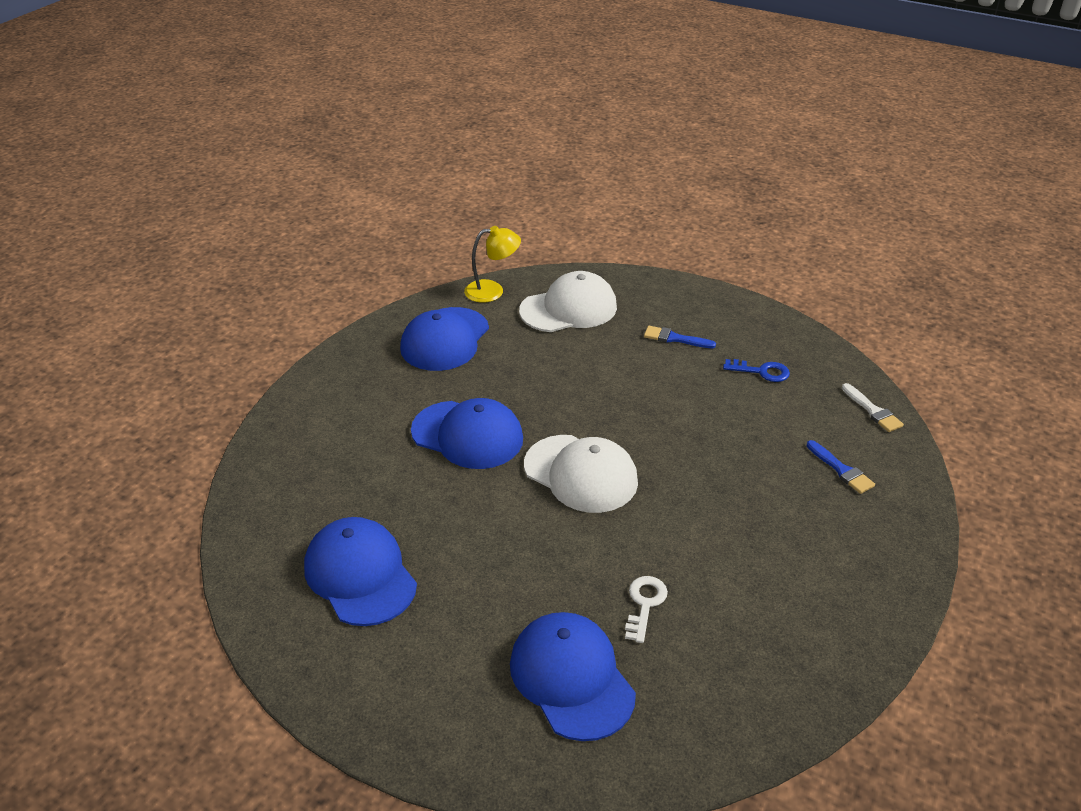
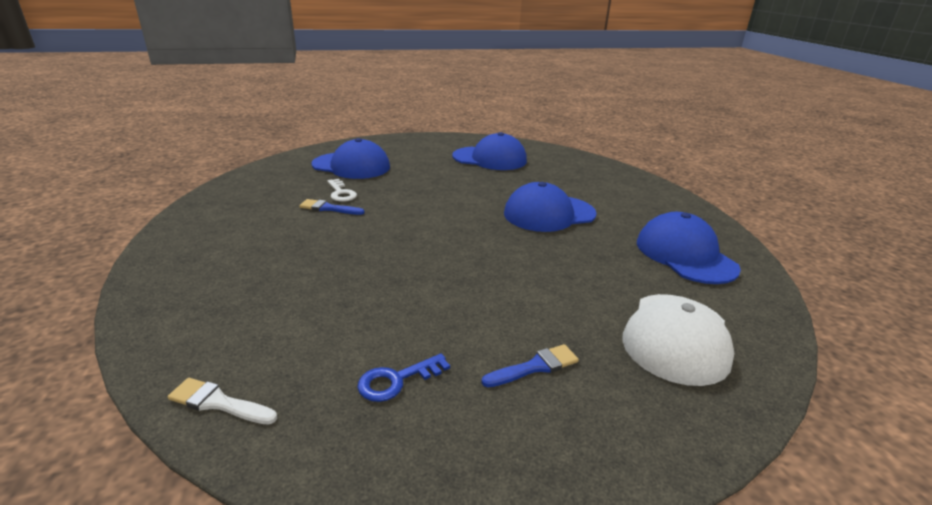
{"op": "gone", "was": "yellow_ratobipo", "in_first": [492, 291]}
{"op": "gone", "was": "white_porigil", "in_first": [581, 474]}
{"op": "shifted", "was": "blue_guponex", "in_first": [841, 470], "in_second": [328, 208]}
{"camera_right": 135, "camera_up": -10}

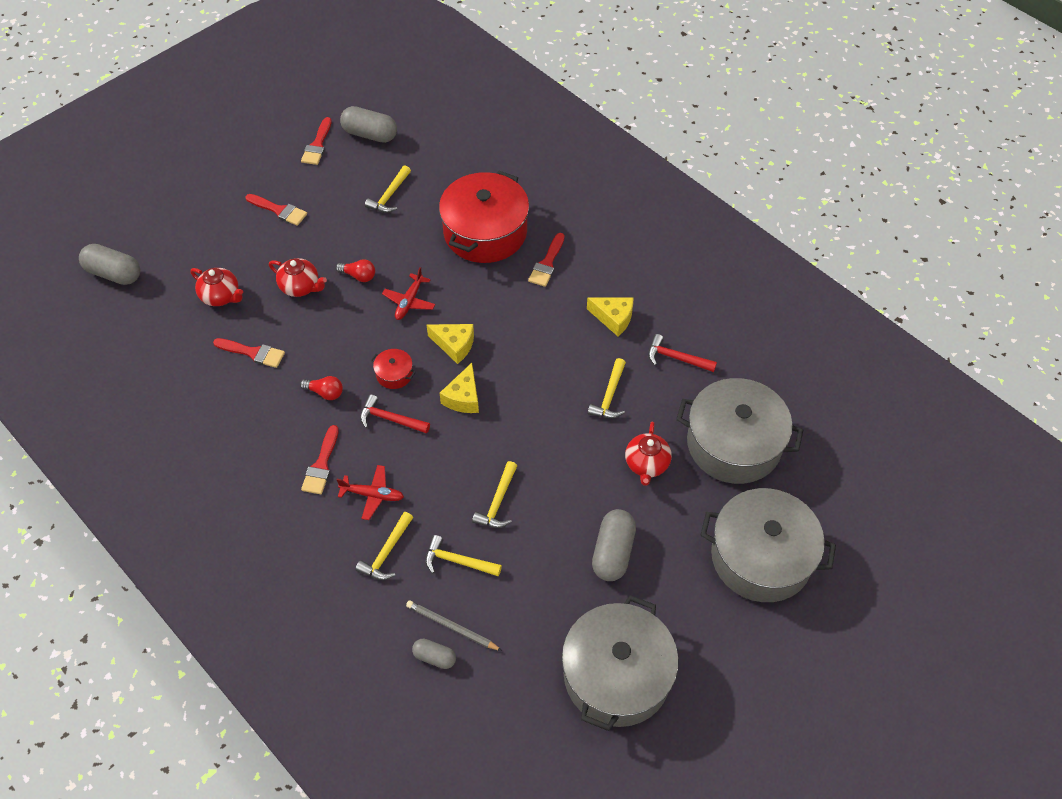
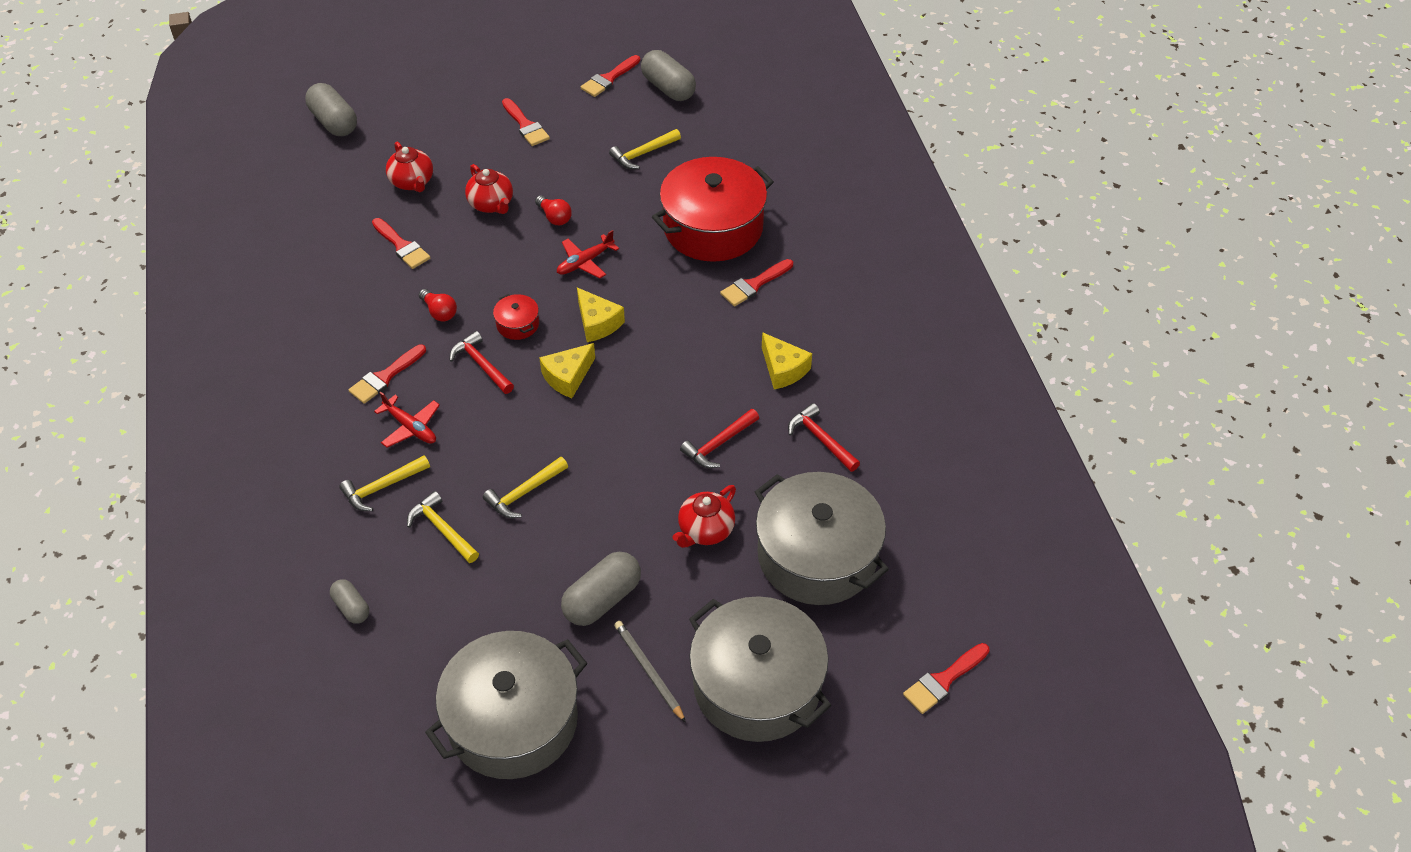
{"op": "shifted", "was": "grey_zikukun", "in_first": [451, 627], "in_second": [648, 671]}
{"op": "repainted", "was": "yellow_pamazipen", "now": "red_pamazipen", "in_first": [609, 396], "in_second": [718, 444]}
{"op": "new", "now": "red_guponex", "in_second": [943, 680]}
{"camera_right": 30, "camera_up": -5}

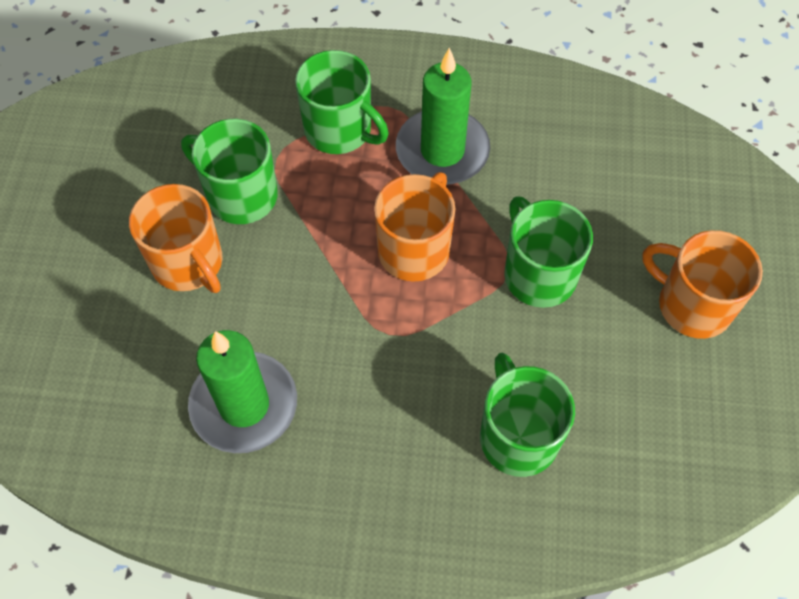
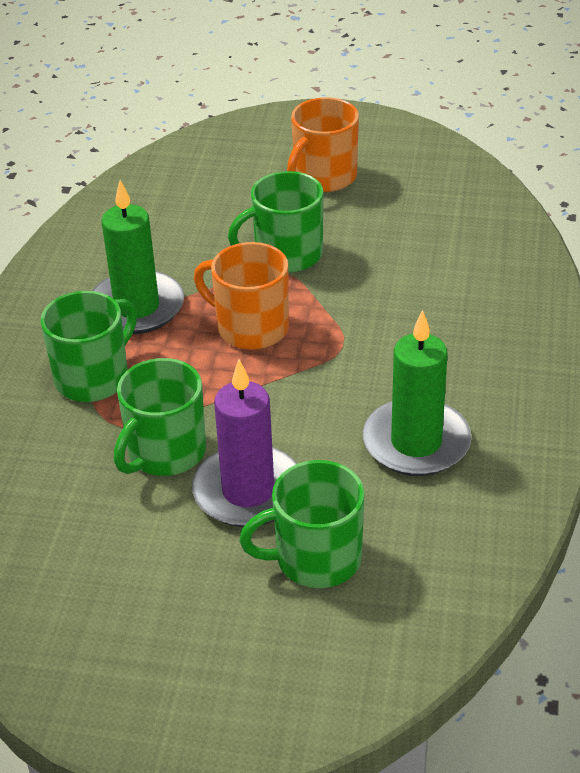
{"op": "swapped", "was": "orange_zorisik", "now": "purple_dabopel", "in_first": [188, 263], "in_second": [248, 491]}
{"op": "shifted", "was": "green_zorisik", "in_first": [518, 436], "in_second": [316, 559]}
{"camera_right": -85, "camera_up": -20}

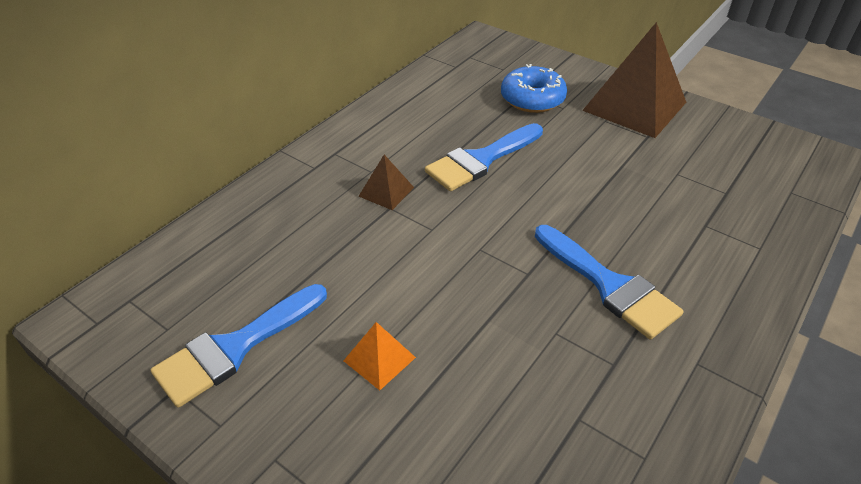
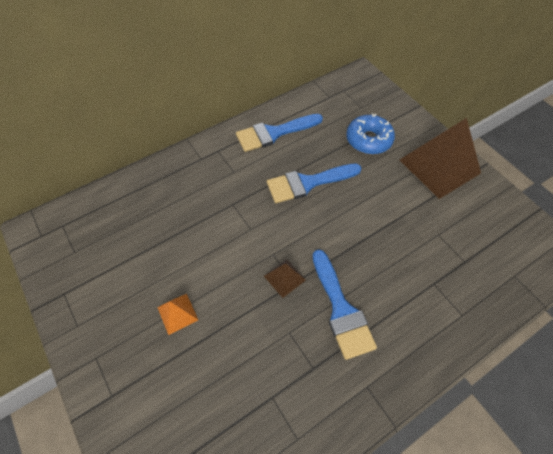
{"op": "shifted", "was": "blue_guponex", "in_first": [235, 348], "in_second": [274, 133]}
{"op": "shifted", "was": "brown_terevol", "in_first": [386, 191], "in_second": [284, 278]}
{"camera_right": 20, "camera_up": 15}

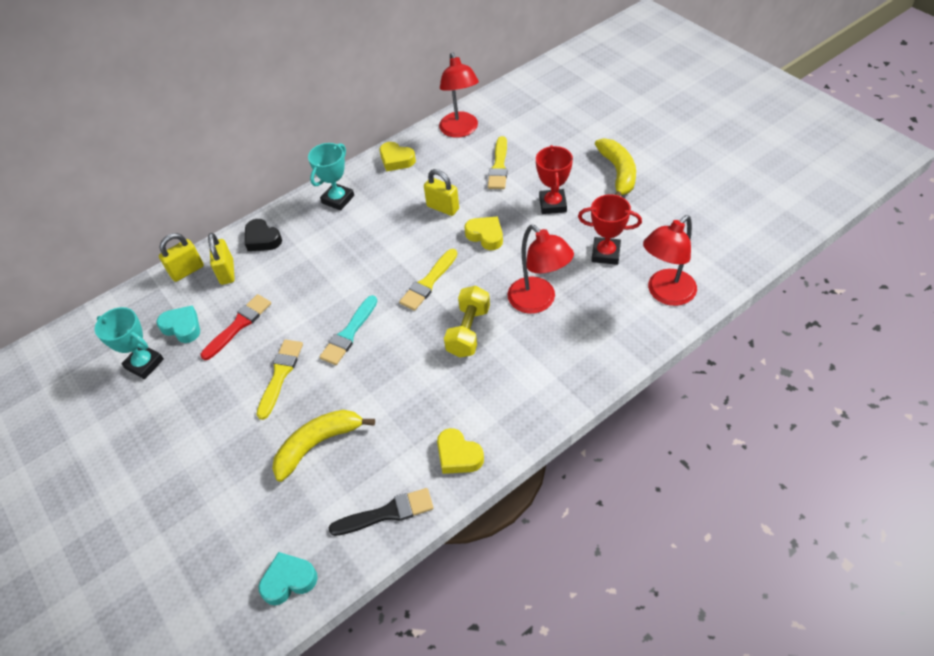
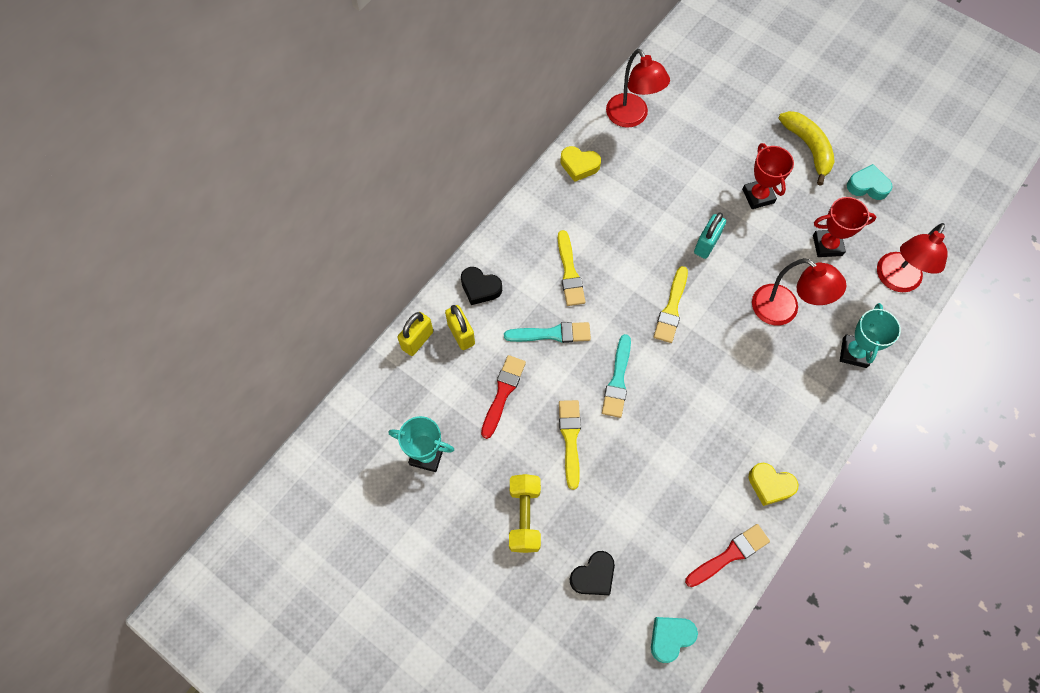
{"op": "shifted", "was": "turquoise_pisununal", "in_first": [182, 327], "in_second": [867, 186]}
{"op": "gone", "was": "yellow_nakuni", "in_first": [318, 444]}
{"op": "shifted", "was": "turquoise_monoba", "in_first": [338, 199], "in_second": [854, 352]}
{"op": "repainted", "was": "black_guponex", "now": "red_guponex", "in_first": [387, 513], "in_second": [729, 555]}
{"op": "gone", "was": "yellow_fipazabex", "in_first": [443, 208]}
{"op": "shifted", "was": "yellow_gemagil", "in_first": [468, 331], "in_second": [525, 516]}
{"op": "swapped", "was": "yellow_pisununal", "now": "turquoise_fipazabex", "in_first": [485, 235], "in_second": [706, 244]}
{"op": "shifted", "was": "yellow_guponex", "in_first": [499, 166], "in_second": [569, 272]}
{"op": "new", "now": "turquoise_guponex", "in_second": [552, 334]}
{"op": "new", "now": "black_pisununal", "in_second": [593, 576]}
{"camera_right": -20, "camera_up": 15}

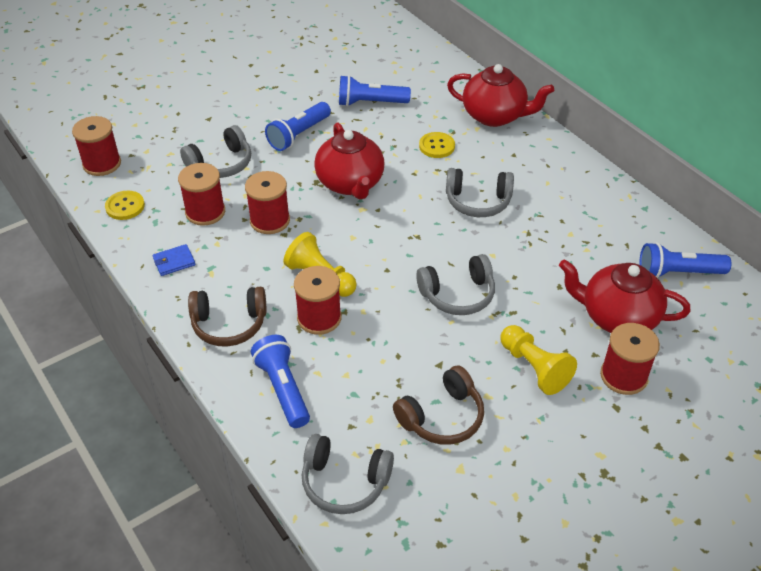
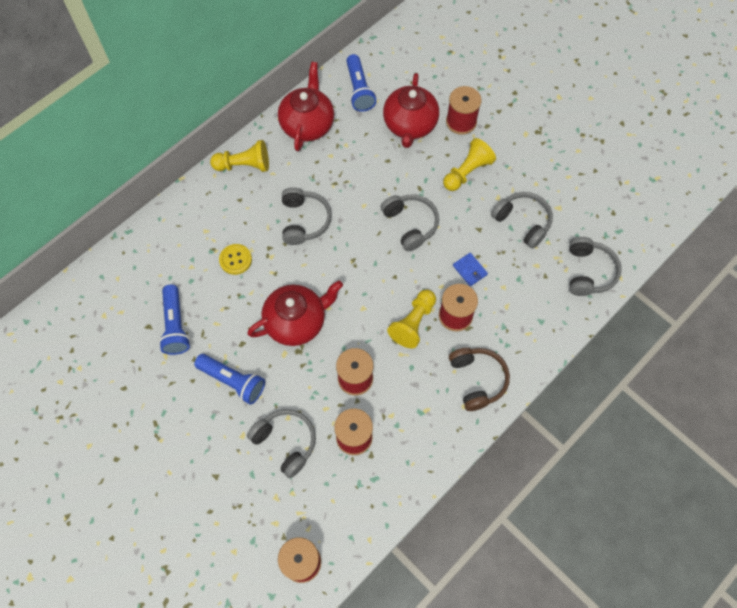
{"op": "gone", "was": "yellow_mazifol", "in_first": [125, 206]}
{"op": "shifted", "was": "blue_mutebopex", "in_first": [174, 262], "in_second": [469, 270]}
{"op": "gone", "was": "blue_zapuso", "in_first": [283, 389]}
{"op": "repainted", "was": "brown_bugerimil", "now": "grey_bugerimil", "in_first": [442, 417], "in_second": [522, 222]}
{"op": "shifted", "was": "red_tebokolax", "in_first": [495, 116], "in_second": [307, 124]}
{"op": "new", "now": "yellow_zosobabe", "in_second": [244, 165]}
{"camera_right": -100, "camera_up": 20}

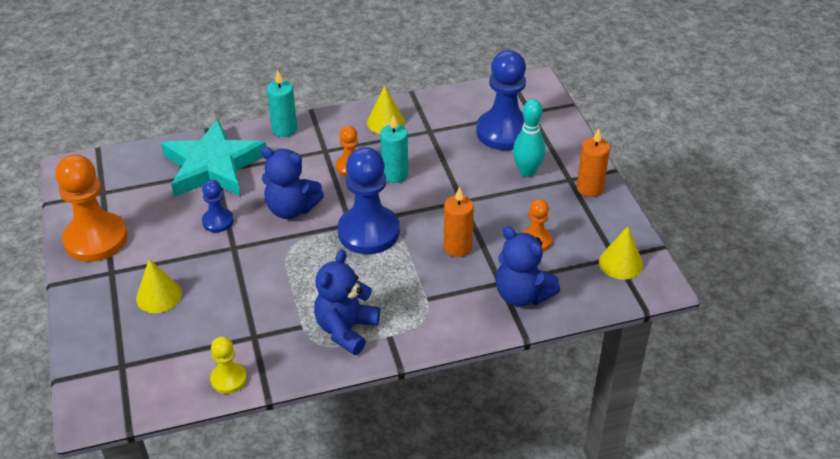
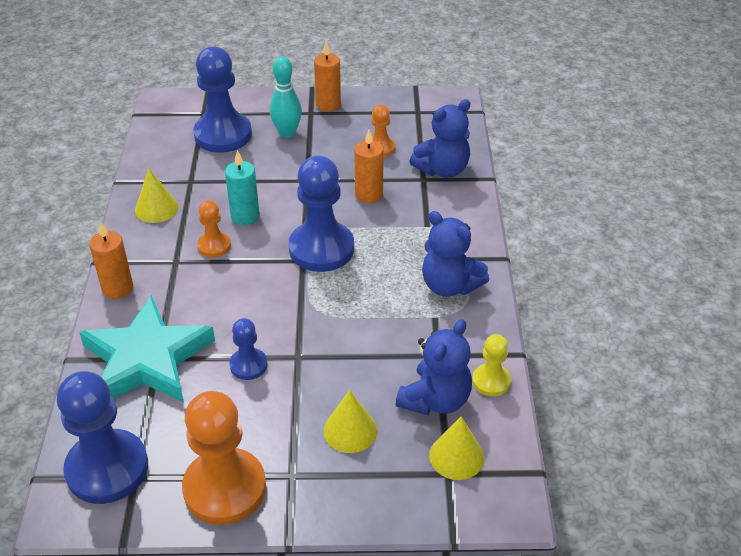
{"op": "shifted", "was": "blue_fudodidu", "in_first": [291, 209], "in_second": [435, 400]}
{"op": "repainted", "was": "turquoise_dabopel", "now": "orange_dabopel", "in_first": [284, 129], "in_second": [117, 288]}
{"op": "shifted", "was": "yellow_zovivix", "in_first": [621, 263], "in_second": [456, 456]}
{"op": "new", "now": "blue_zosobabe", "in_second": [107, 468]}
{"camera_right": -75, "camera_up": 0}

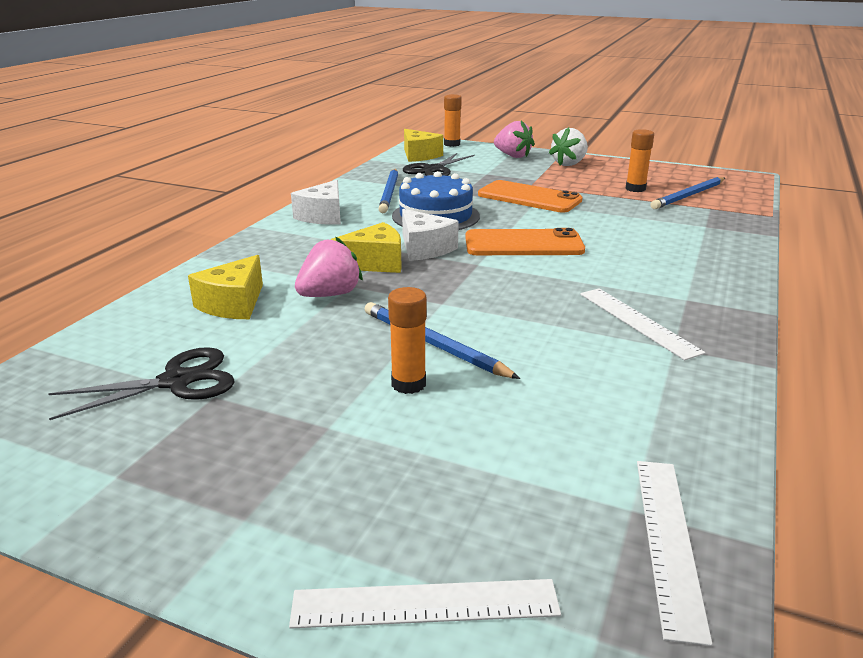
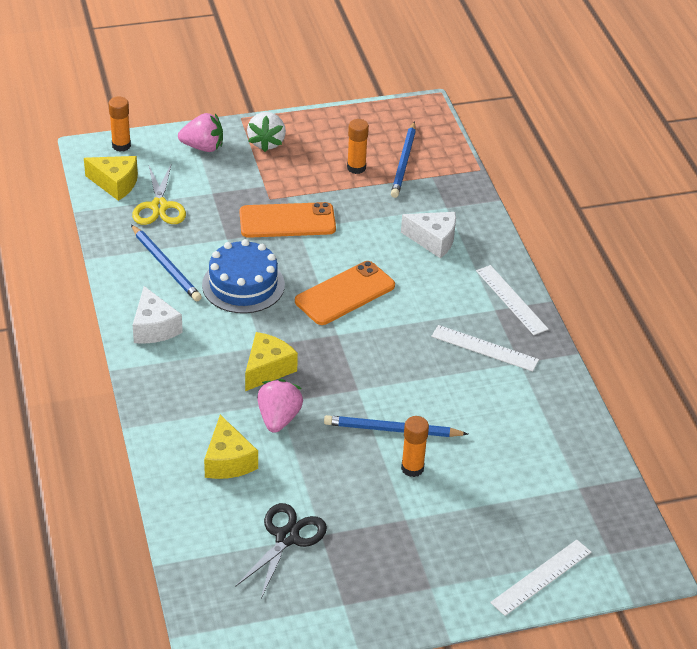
{"op": "shifted", "was": "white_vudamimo", "in_first": [424, 248], "in_second": [433, 240]}
{"op": "repainted", "was": "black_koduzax", "now": "yellow_koduzax", "in_first": [433, 170], "in_second": [159, 206]}
{"op": "shifted", "was": "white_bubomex", "in_first": [668, 541], "in_second": [511, 299]}
{"camera_right": -40, "camera_up": 15}

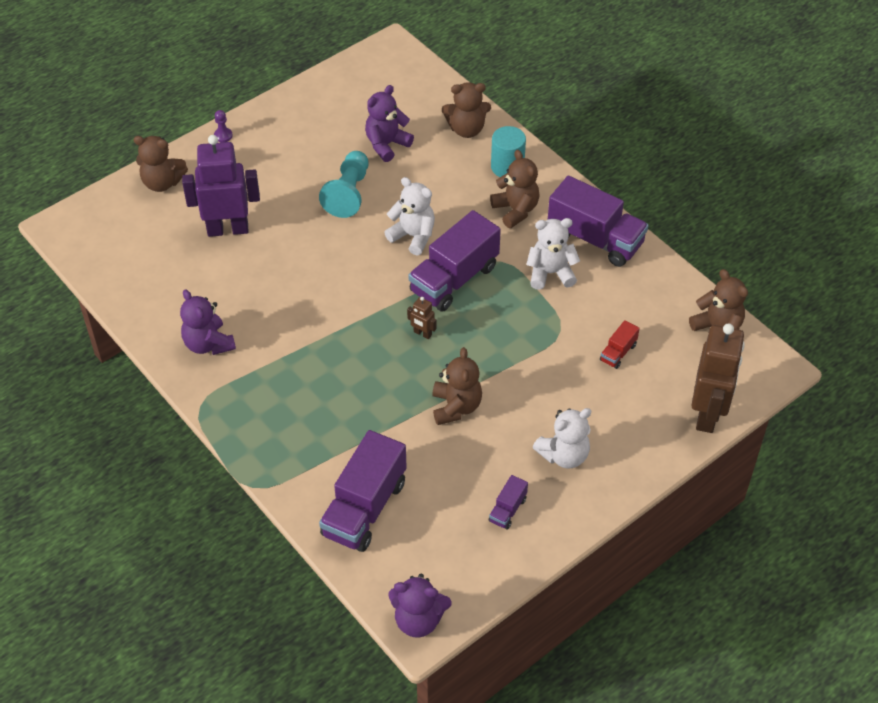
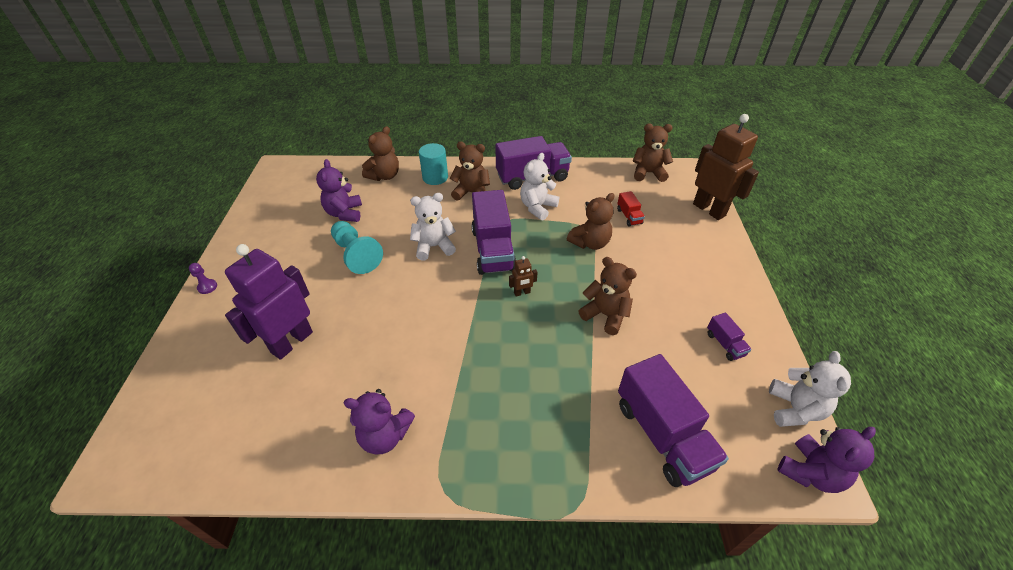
{"op": "shifted", "was": "brown_fudodidu", "in_first": [162, 182], "in_second": [590, 243]}
{"op": "shifted", "was": "white_fudodidu", "in_first": [564, 455], "in_second": [794, 409]}
{"camera_right": -50, "camera_up": -5}

